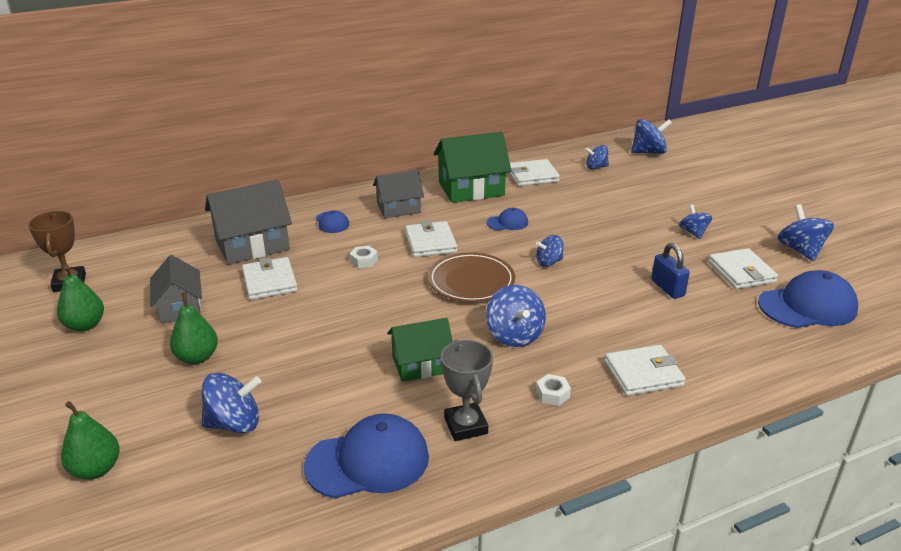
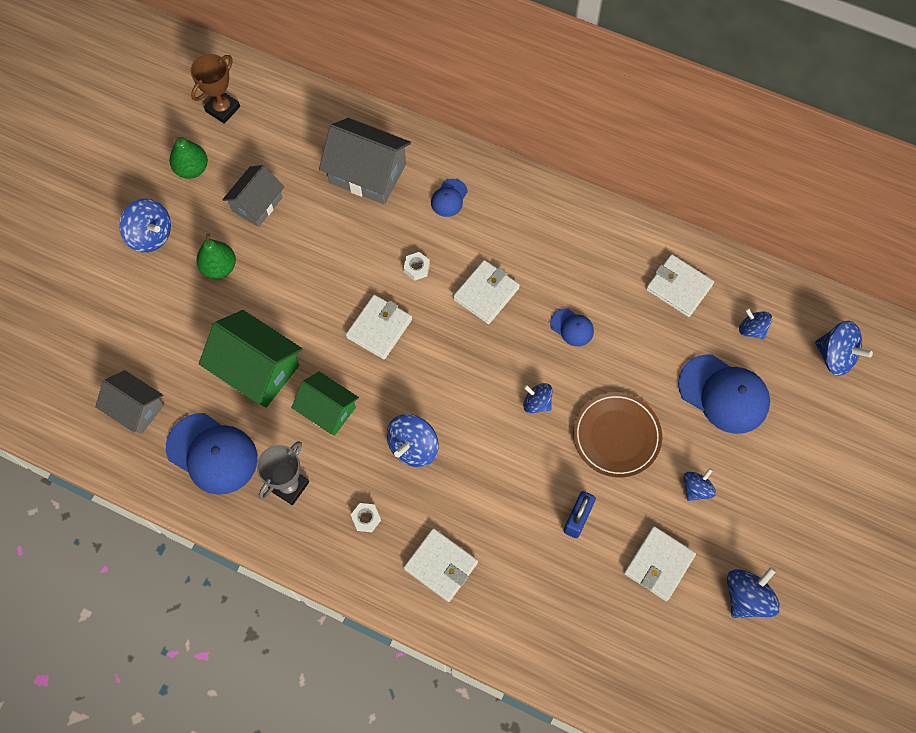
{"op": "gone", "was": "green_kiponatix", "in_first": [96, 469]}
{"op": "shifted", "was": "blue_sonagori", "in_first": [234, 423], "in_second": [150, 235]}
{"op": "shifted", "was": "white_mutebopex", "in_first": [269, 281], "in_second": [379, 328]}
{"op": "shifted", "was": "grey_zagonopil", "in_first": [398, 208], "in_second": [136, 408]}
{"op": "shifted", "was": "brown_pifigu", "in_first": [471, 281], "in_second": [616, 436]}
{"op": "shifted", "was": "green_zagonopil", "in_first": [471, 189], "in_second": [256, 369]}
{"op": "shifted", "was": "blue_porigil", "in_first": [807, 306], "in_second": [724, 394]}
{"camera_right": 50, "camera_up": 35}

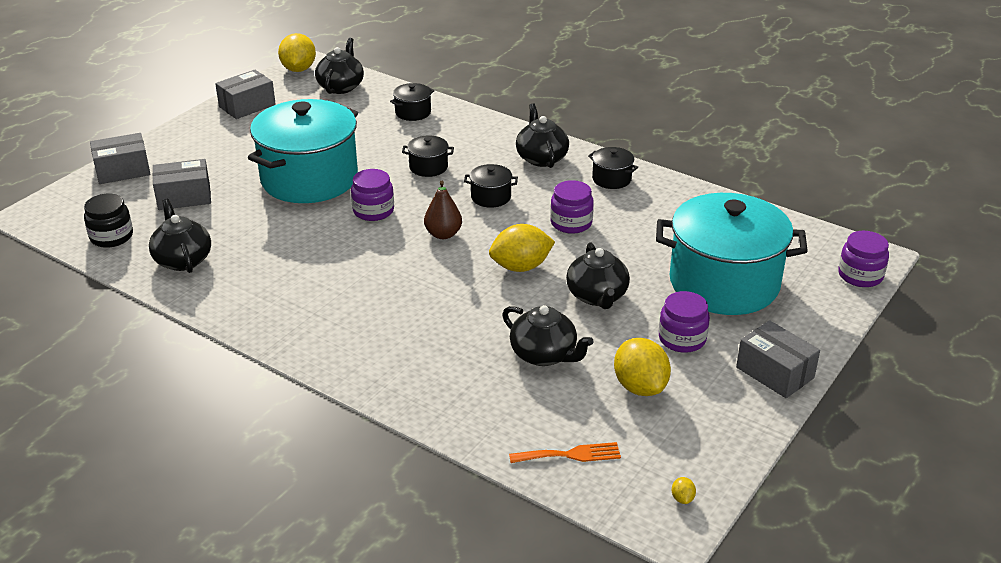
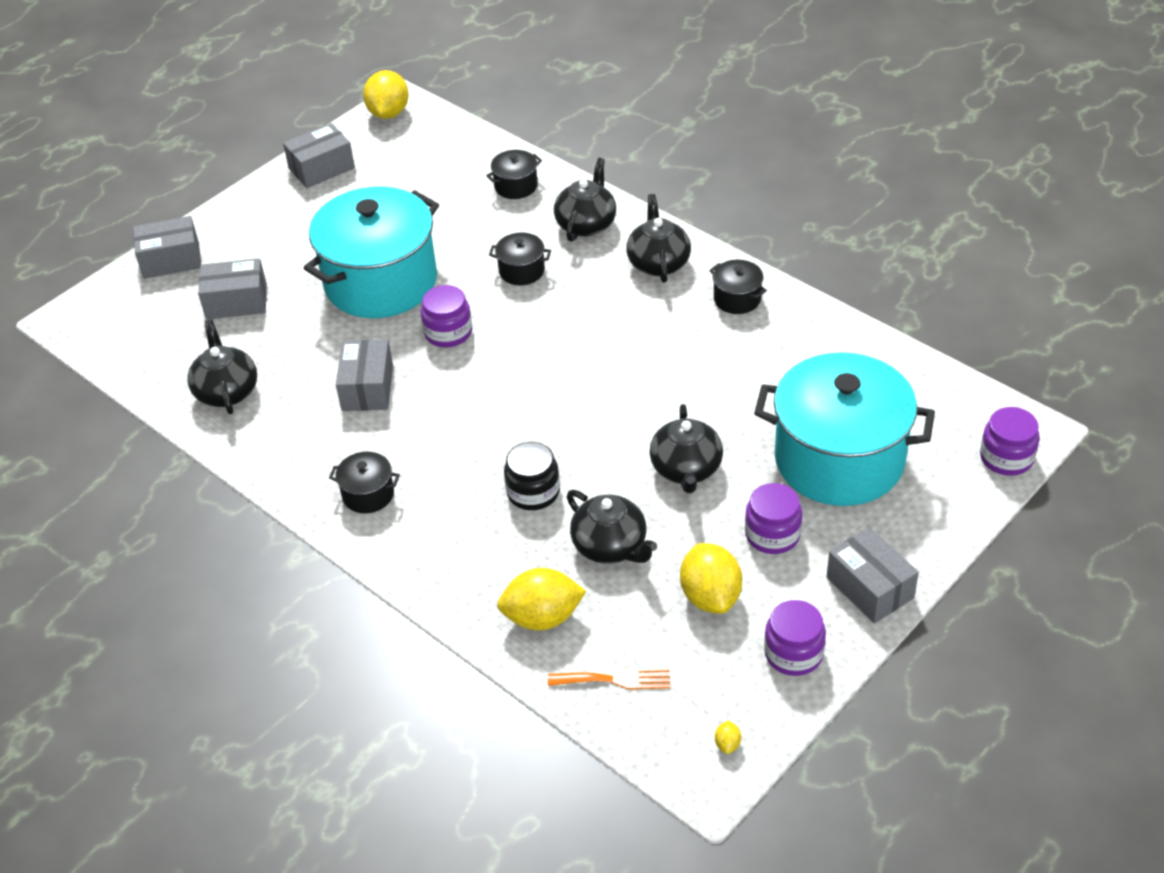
{"op": "shifted", "was": "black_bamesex", "in_first": [111, 237], "in_second": [533, 492]}
{"op": "shifted", "was": "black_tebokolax", "in_first": [341, 87], "in_second": [586, 224]}
{"op": "gone", "was": "brown_kiponatix", "in_first": [443, 234]}
{"op": "shifted", "was": "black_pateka", "in_first": [491, 197], "in_second": [368, 494]}
{"op": "shifted", "was": "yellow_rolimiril", "in_first": [521, 267], "in_second": [542, 617]}
{"op": "shifted", "was": "purple_bamesex", "in_first": [571, 223], "in_second": [793, 653]}
{"op": "new", "now": "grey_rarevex", "in_second": [367, 388]}
{"camera_right": 10, "camera_up": 10}

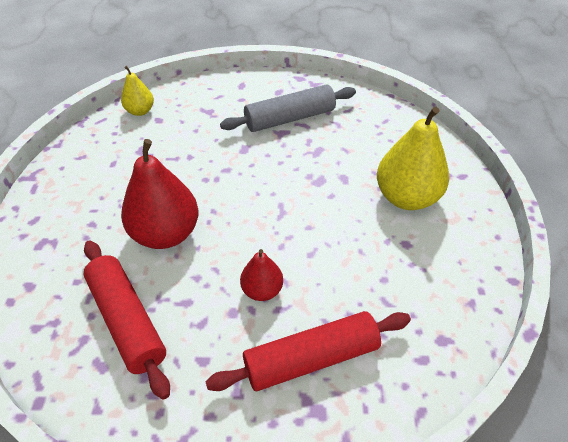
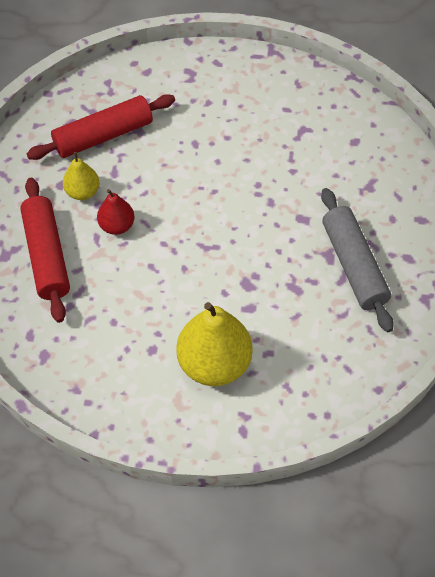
{"op": "shifted", "was": "yellow_kiponatix", "in_first": [140, 111], "in_second": [83, 192]}
{"op": "gone", "was": "red_kiponatix", "in_first": [166, 234]}
{"camera_right": 95, "camera_up": 10}

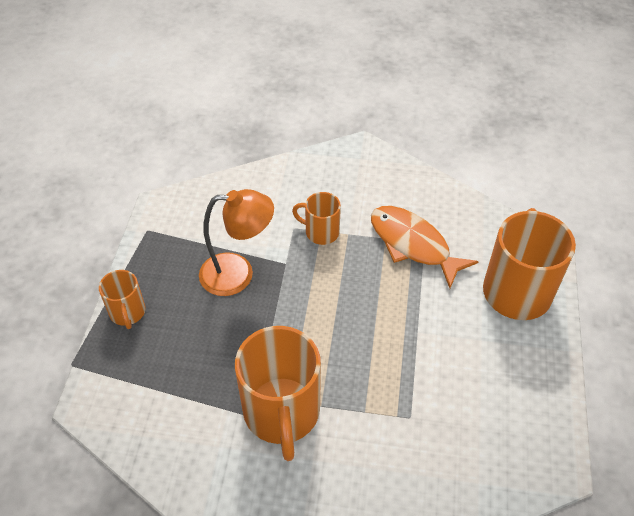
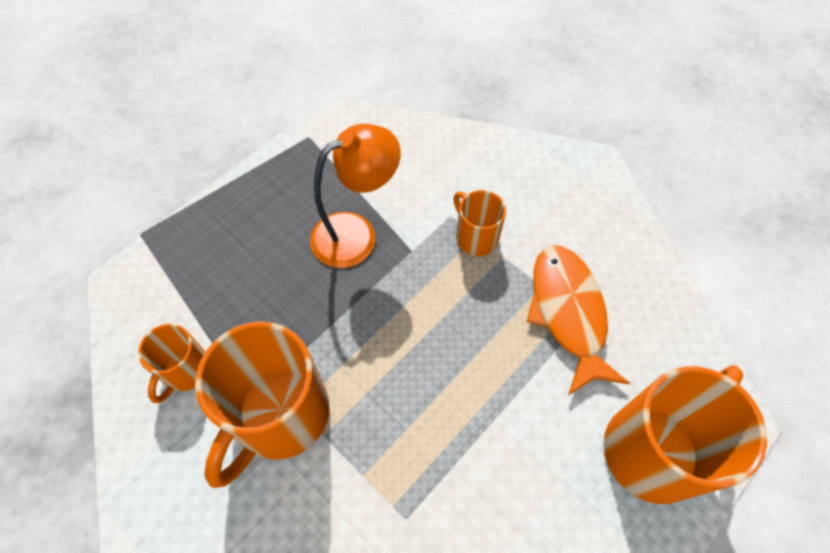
{"op": "shifted", "was": "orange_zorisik", "in_first": [127, 312], "in_second": [186, 371]}
{"op": "rotated", "was": "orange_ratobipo", "in_first": [238, 274], "in_second": [356, 234], "clockwise": -60}
{"camera_right": 35, "camera_up": 10}

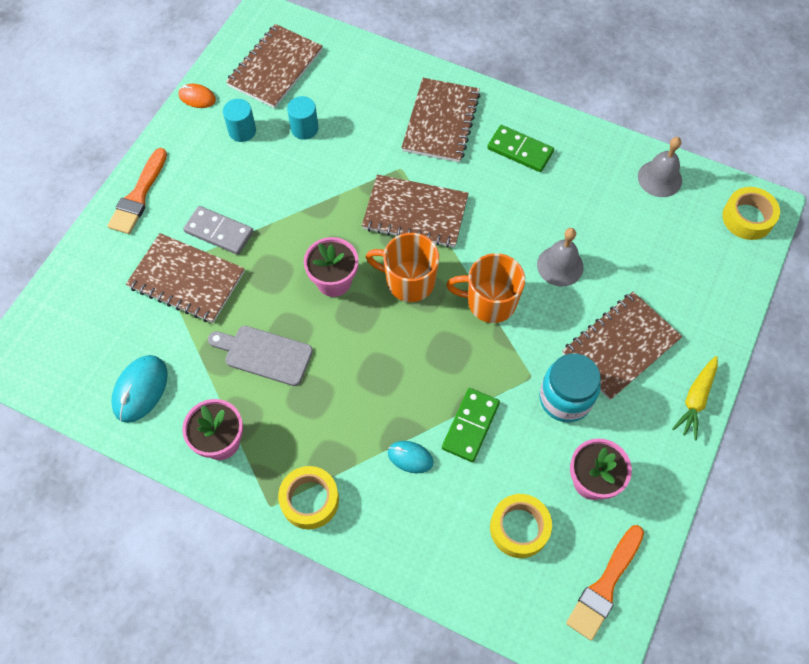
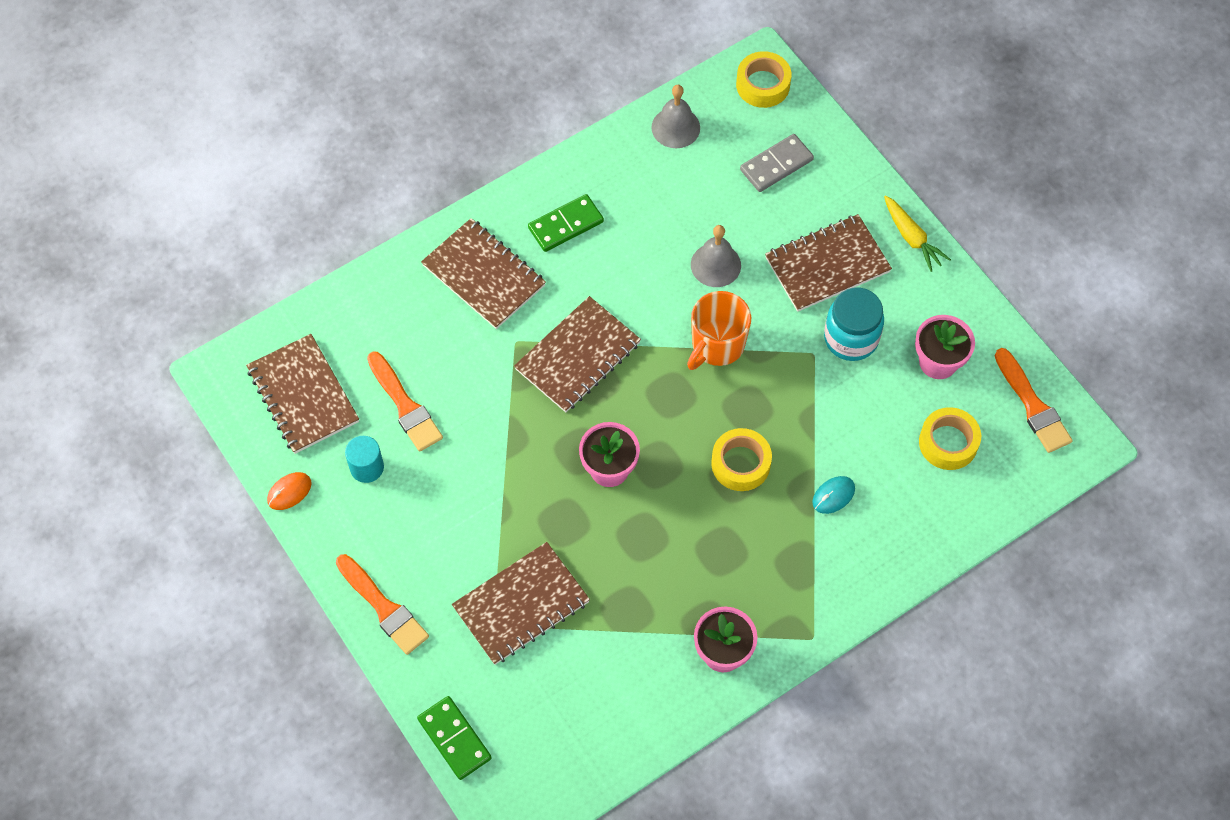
{"op": "gone", "was": "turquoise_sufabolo", "in_first": [140, 389]}
{"op": "shifted", "was": "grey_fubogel", "in_first": [219, 232], "in_second": [776, 165]}
{"op": "gone", "was": "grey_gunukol", "in_first": [264, 354]}
{"op": "shifted", "was": "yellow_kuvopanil", "in_first": [310, 500], "in_second": [740, 464]}
{"op": "swapped", "was": "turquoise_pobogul", "now": "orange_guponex", "in_first": [304, 129], "in_second": [405, 406]}
{"op": "gone", "was": "orange_zorisik", "in_first": [408, 281]}
{"op": "shifted", "was": "green_fubogel", "in_first": [470, 426], "in_second": [454, 739]}
{"op": "rotated", "was": "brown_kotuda", "in_first": [620, 346], "in_second": [827, 265], "clockwise": 75}
{"camera_right": -60, "camera_up": 0}

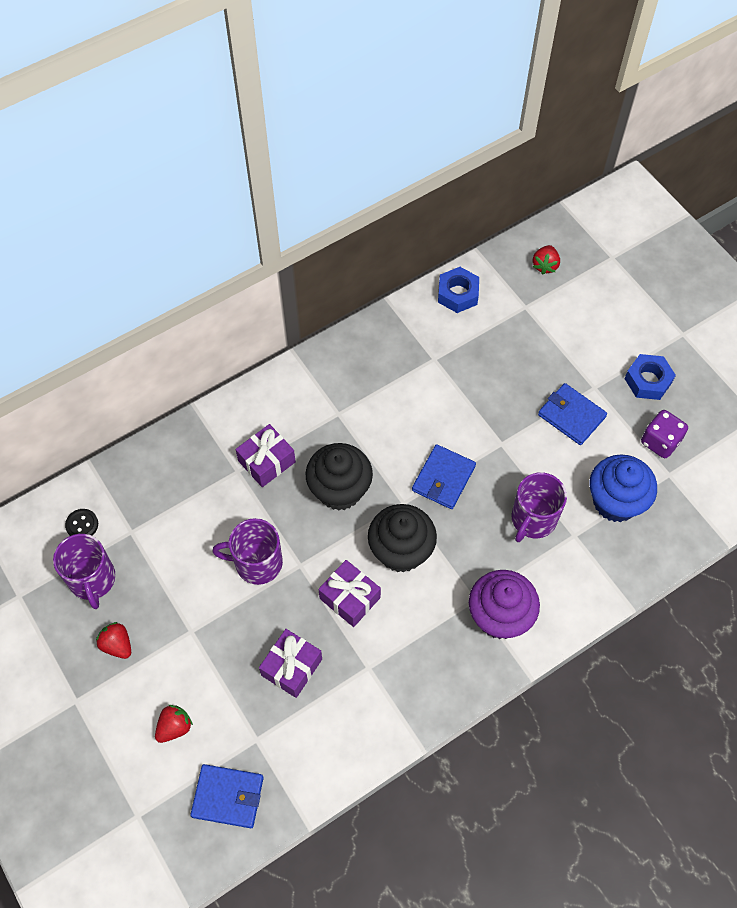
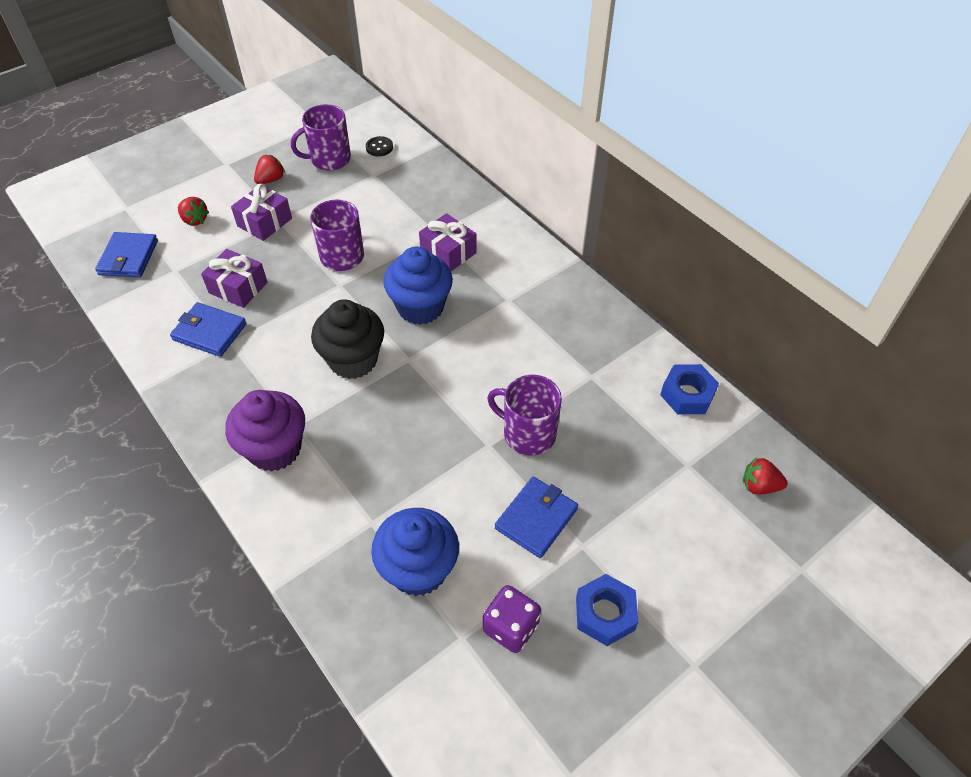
{"op": "repainted", "was": "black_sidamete", "now": "blue_sidamete", "in_first": [340, 490], "in_second": [420, 307]}
{"op": "shifted", "was": "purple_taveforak", "in_first": [350, 598], "in_second": [264, 222]}
{"op": "shifted", "was": "blue_mutebopex", "in_first": [443, 478], "in_second": [209, 332]}
{"op": "shifted", "was": "purple_zorisik", "in_first": [533, 519], "in_second": [528, 433]}
{"camera_right": 85, "camera_up": -10}

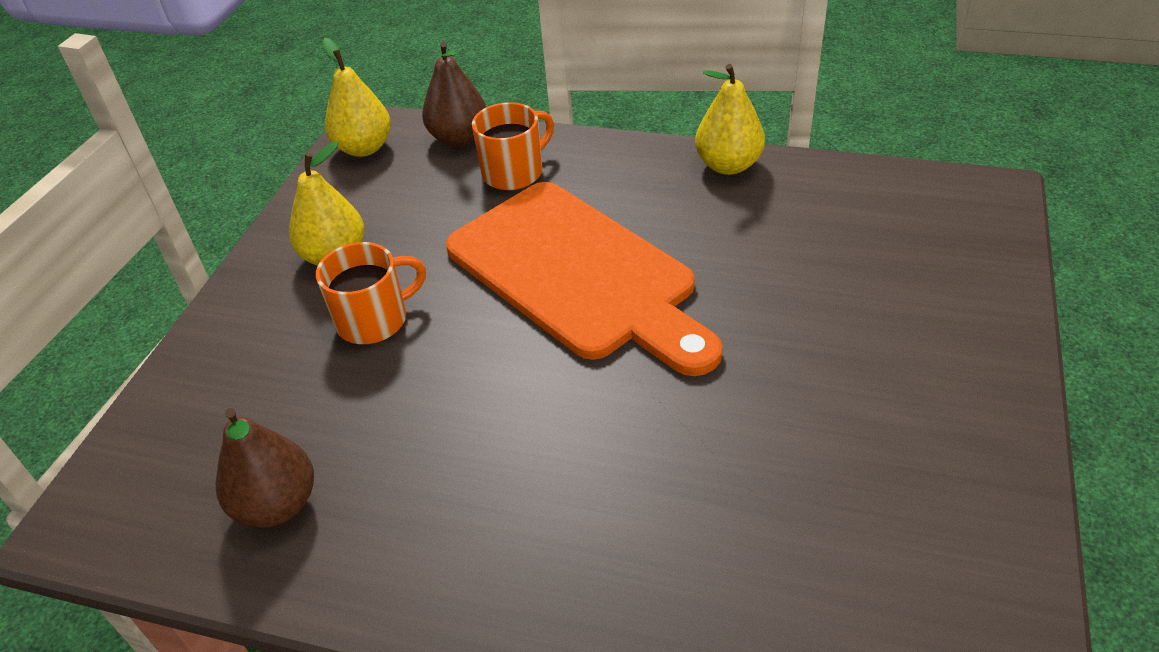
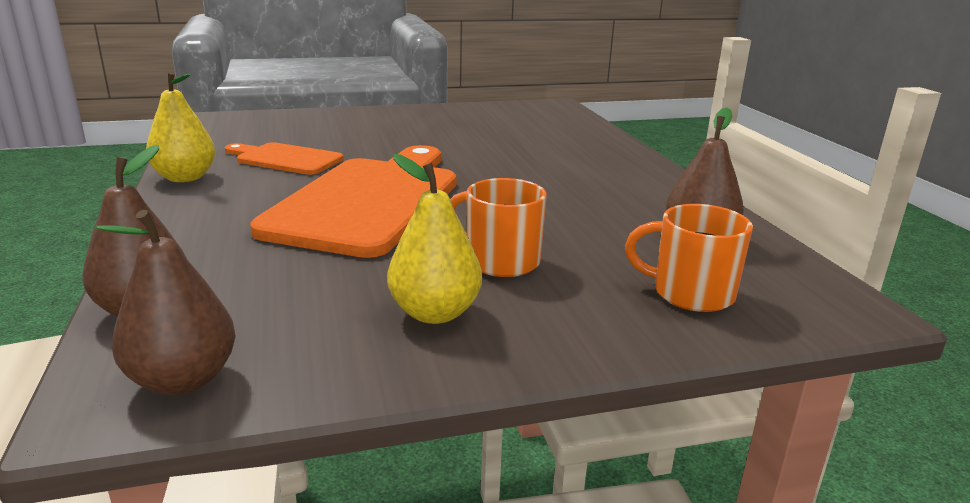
{"op": "repainted", "was": "yellow_kiponatix", "now": "brown_kiponatix", "in_first": [364, 148], "in_second": [183, 380]}
{"op": "shifted", "was": "orange_zorisik", "in_first": [514, 172], "in_second": [690, 293]}
{"op": "new", "now": "orange_gunukol", "in_second": [285, 159]}
{"camera_right": -125, "camera_up": -20}

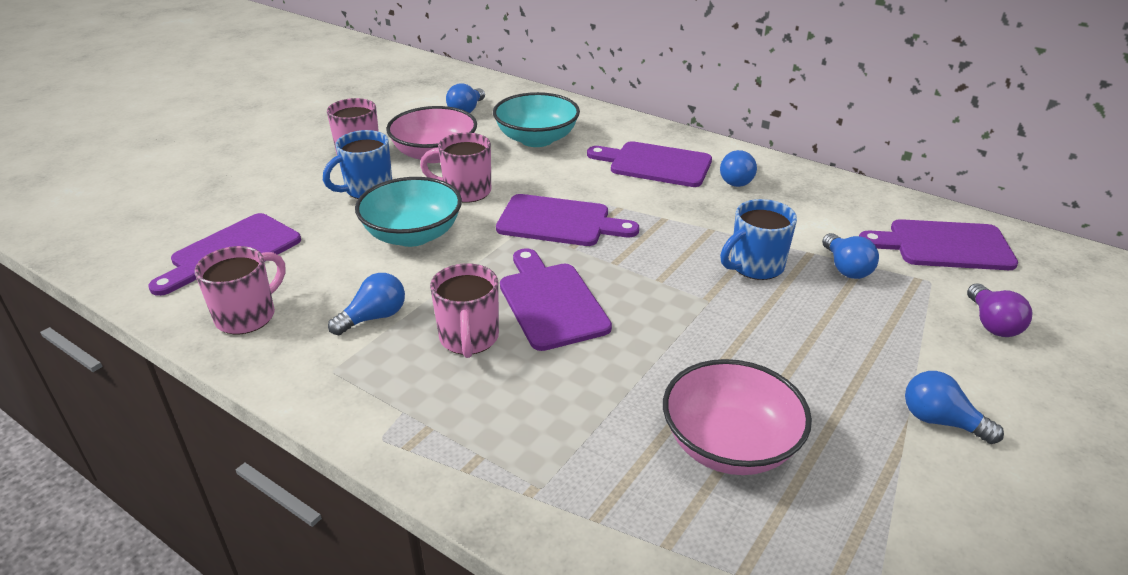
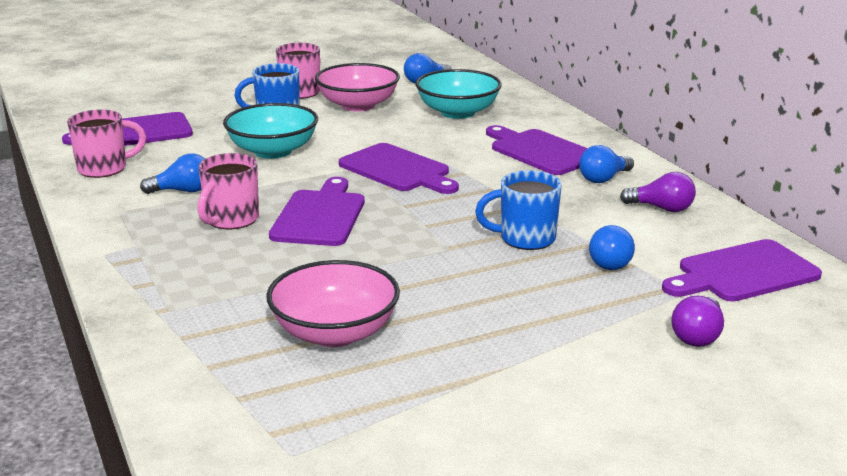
{"op": "gone", "was": "pink_zorisik", "in_first": [465, 191]}
{"op": "rotated", "was": "purple_gunukol", "in_first": [944, 246], "in_second": [743, 273], "clockwise": -60}
{"op": "gone", "was": "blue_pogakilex", "in_first": [940, 421]}
{"op": "new", "now": "purple_pogakilex", "in_second": [661, 208]}
{"camera_right": 30, "camera_up": -10}

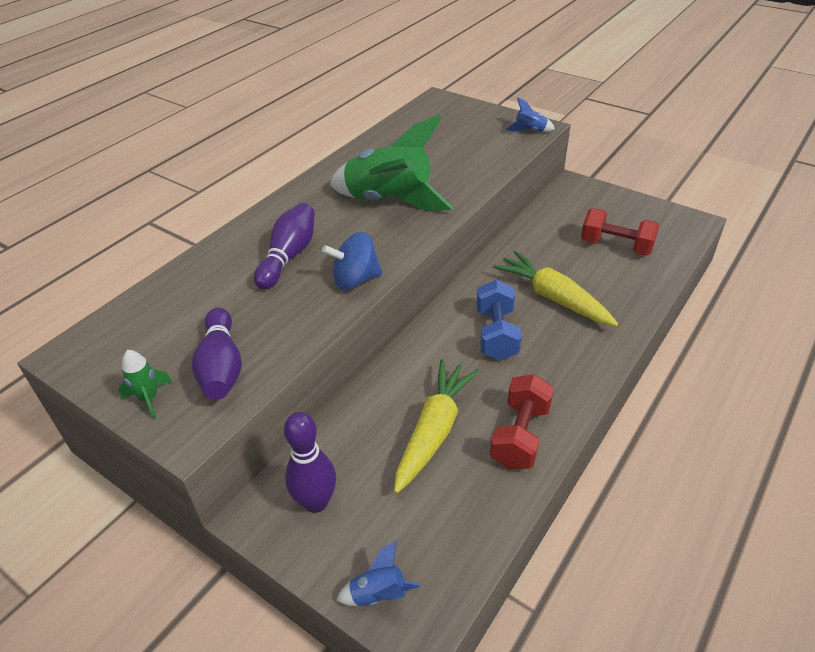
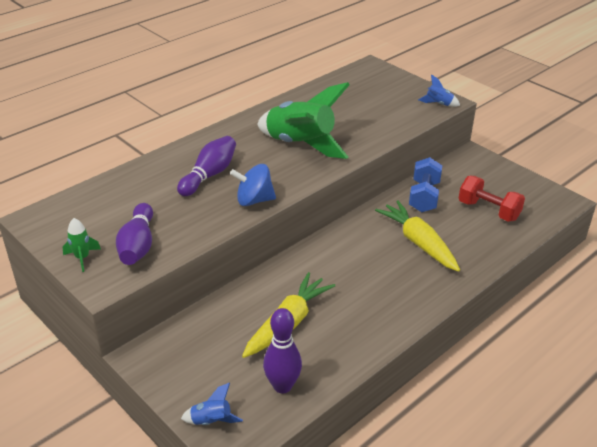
{"op": "shifted", "was": "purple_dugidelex", "in_first": [316, 502], "in_second": [282, 386]}
{"op": "shifted", "was": "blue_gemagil", "in_first": [496, 334], "in_second": [424, 197]}
{"op": "gone", "was": "red_gemagil", "in_first": [520, 436]}
{"camera_right": 10, "camera_up": -5}

